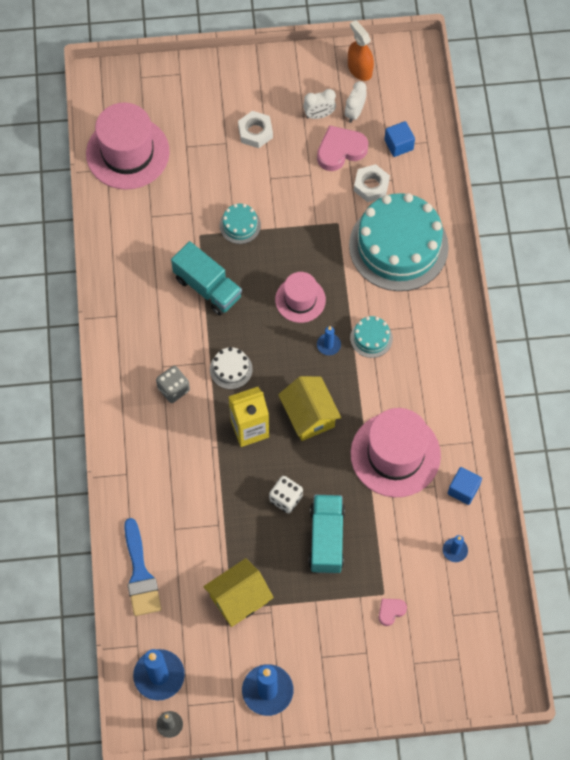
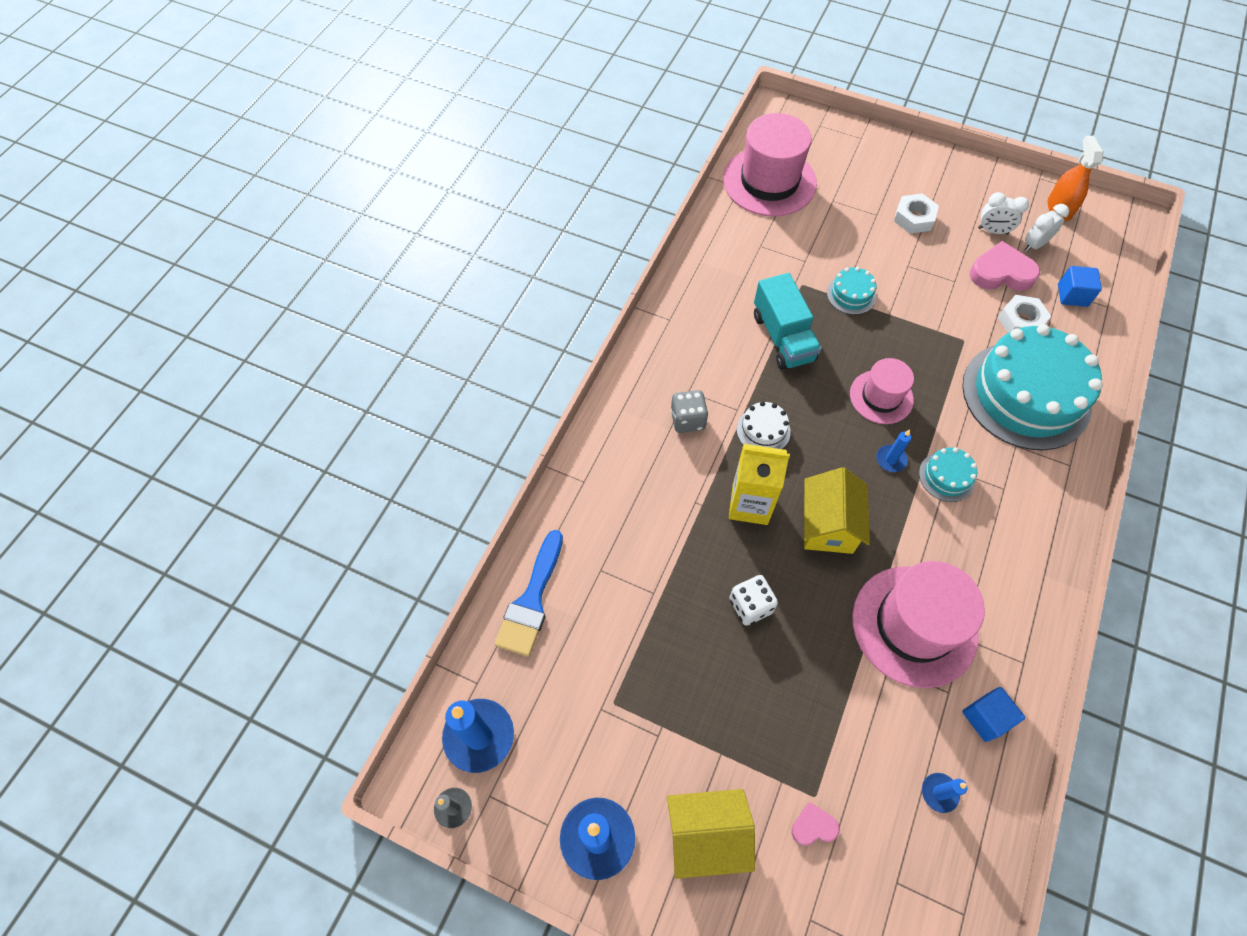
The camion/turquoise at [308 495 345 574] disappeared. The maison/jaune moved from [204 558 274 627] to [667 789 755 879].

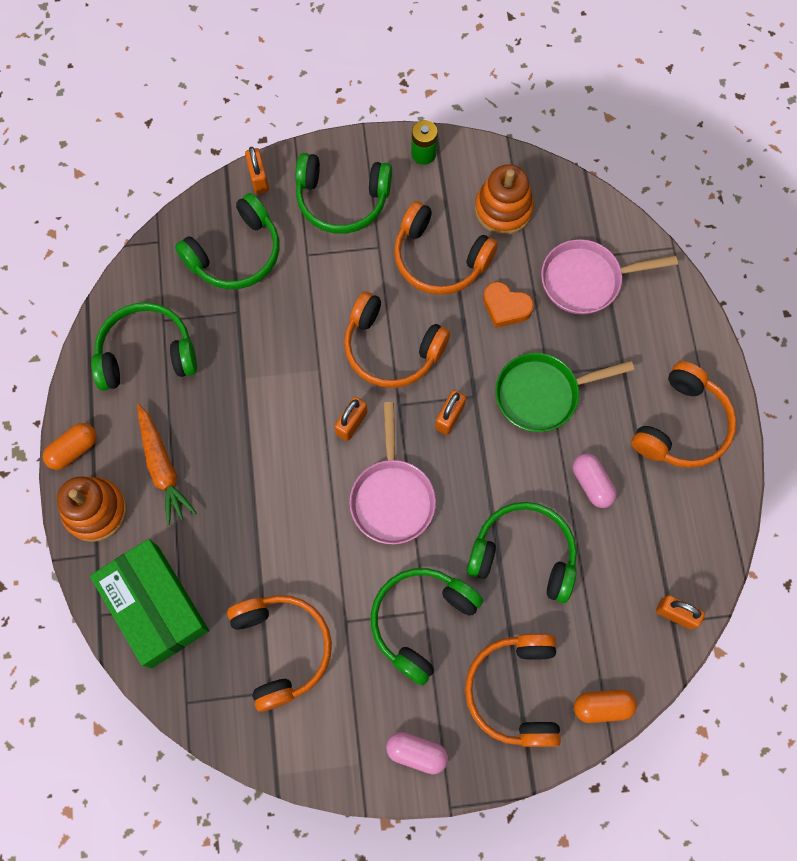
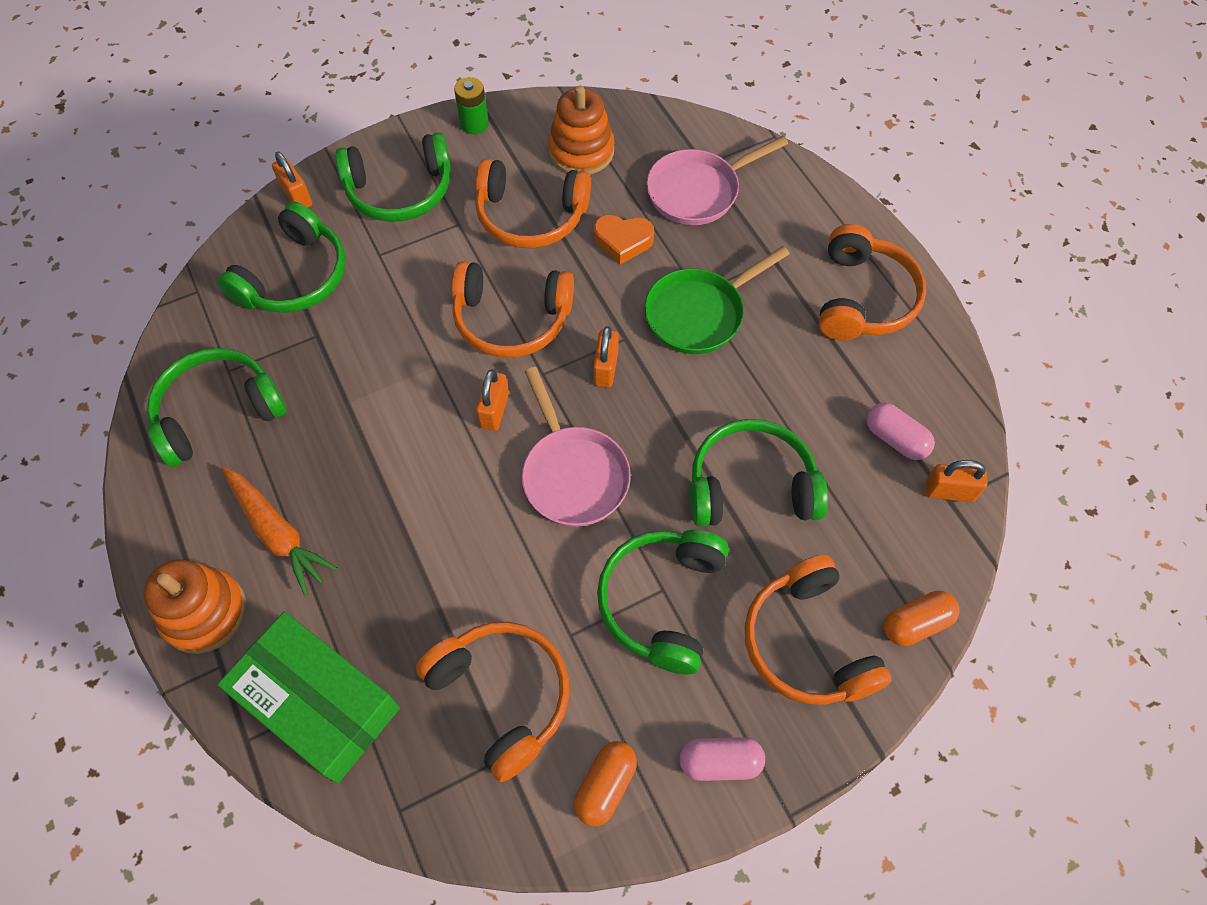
The gélule/orange moved from [43 423 97 470] to [574 741 637 826]. The gélule/rose moved from [573 453 617 508] to [866 403 935 460].

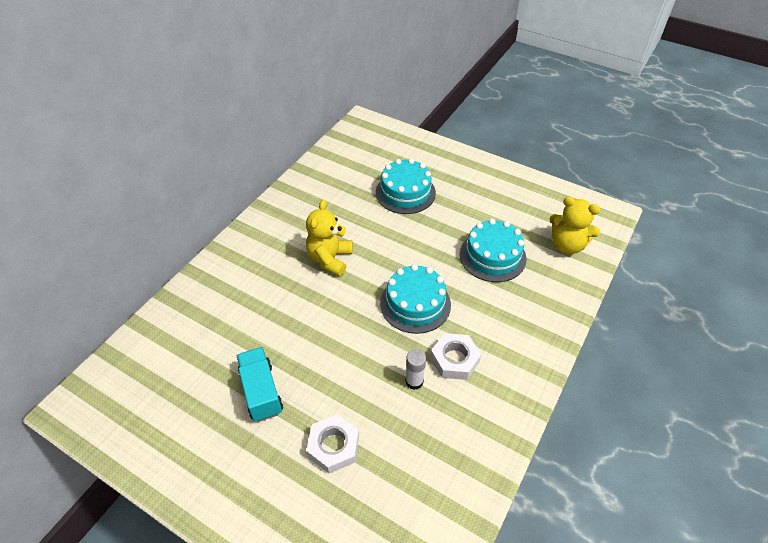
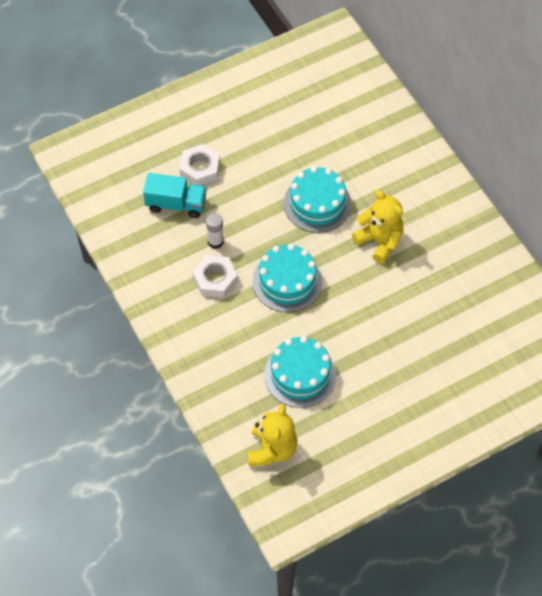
The camion/turquoise moved from [237 347 283 422] to [143 173 207 218]. The gâteau/turquoise moved from [376 158 436 214] to [284 166 351 233]. The ours en peluche/jaune at [550 197 600 254] turned 135 degrees clockwise.

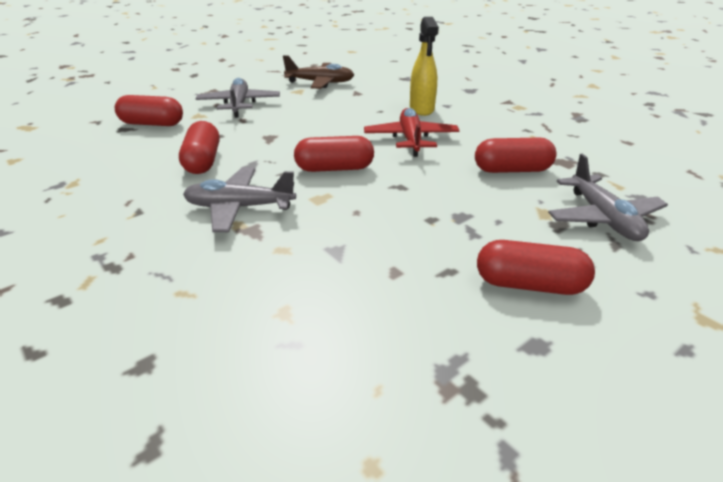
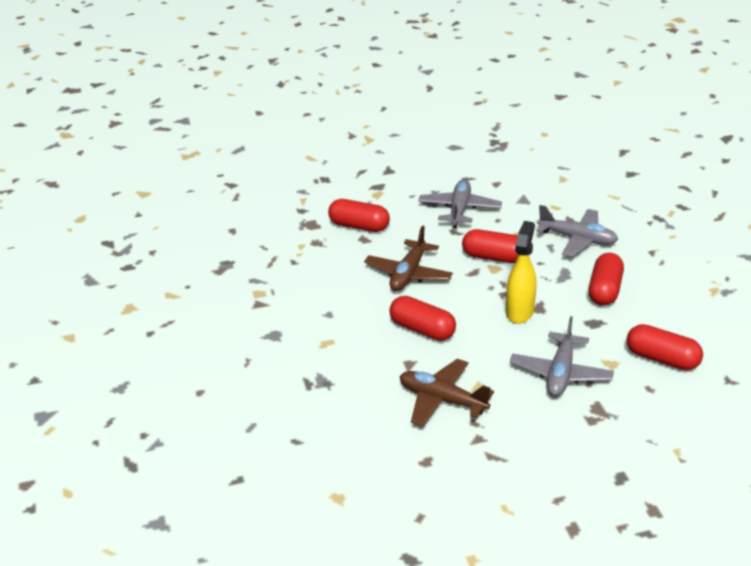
The vaporisateur/jaune moved from [410 17 439 116] to [506 221 536 324]. The gélule/rouge moved from [477 240 595 295] to [389 296 456 341]. The avion/gris moved from [548 154 668 241] to [418 179 502 228]. The avion/rouge at [364 108 460 157] became the avion/marron at [364 225 453 291].

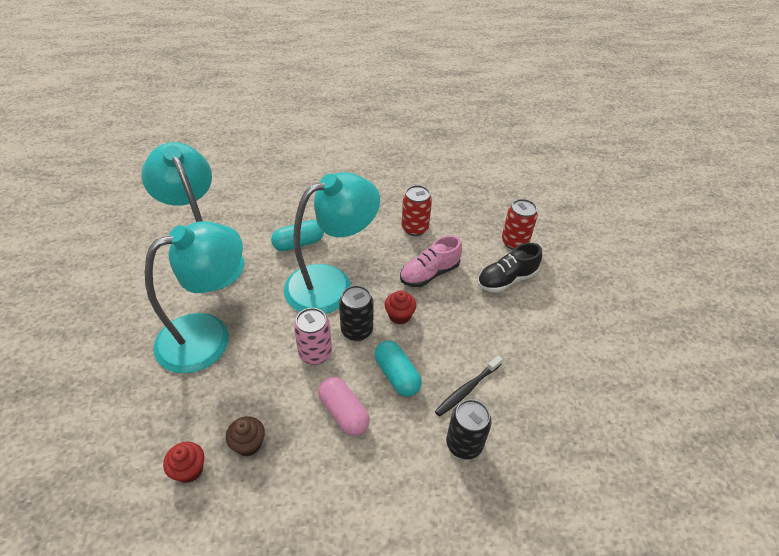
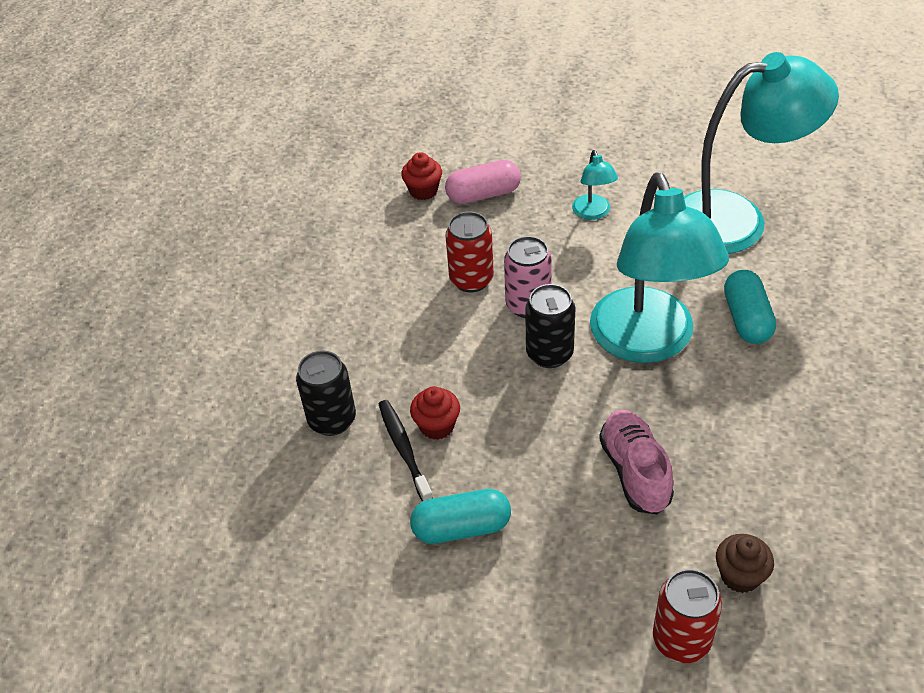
The chaussure/noir at [477 243 542 293] disappeared. The muffin/marron moved from [226 416 265 456] to [716 534 774 593]. The gélule/rose moved from [318 377 370 436] to [445 160 521 204]. The gélule/turquoise moved from [375 341 422 397] to [410 489 511 544]. The muffin/rouge moved from [385 290 417 325] to [410 386 460 440]. The canette/rouge moved from [402 185 432 236] to [445 212 494 293]. The lampe/turquoise at [145 221 243 374] changed to 0.41 times the size.

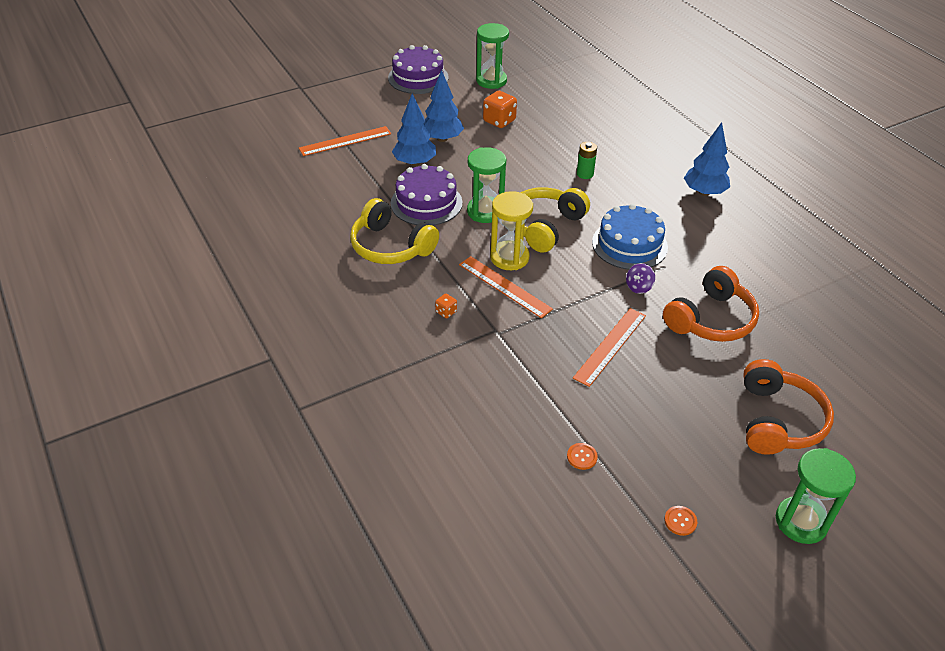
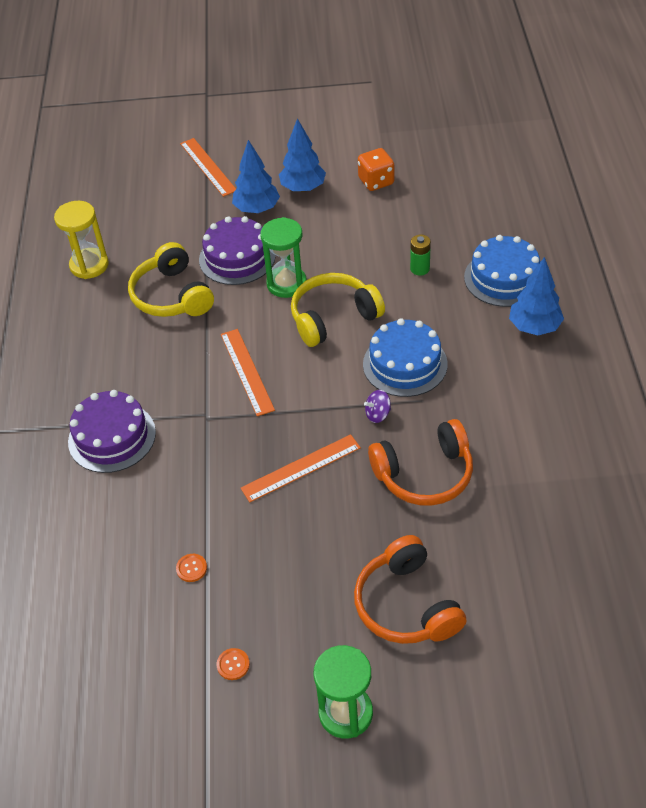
The dé/orange at [435 294 457 318] disappeared. The sablier/vert at [476 23 509 89] disappeared. The gâteau/bleu at [464 235 540 307] appeared. The gâteau/violet moved from [388 45 449 94] to [68 390 156 473]. The sablier/jaune moved from [490 191 533 270] to [54 201 109 279]. The règle/orange at [299 126 391 156] turned 60 degrees clockwise. The casque audio/orange at [743 359 834 455] turned 120 degrees clockwise.

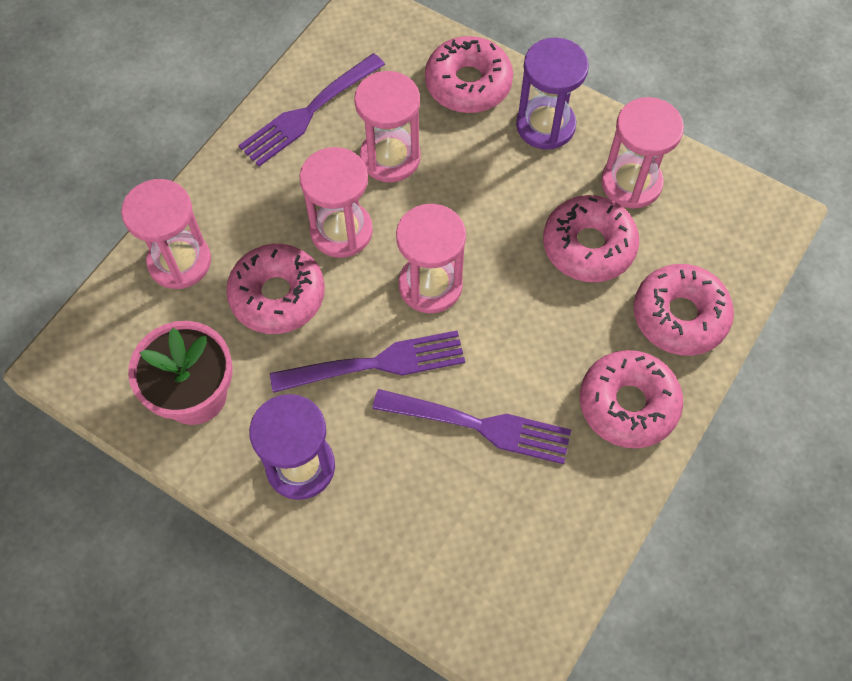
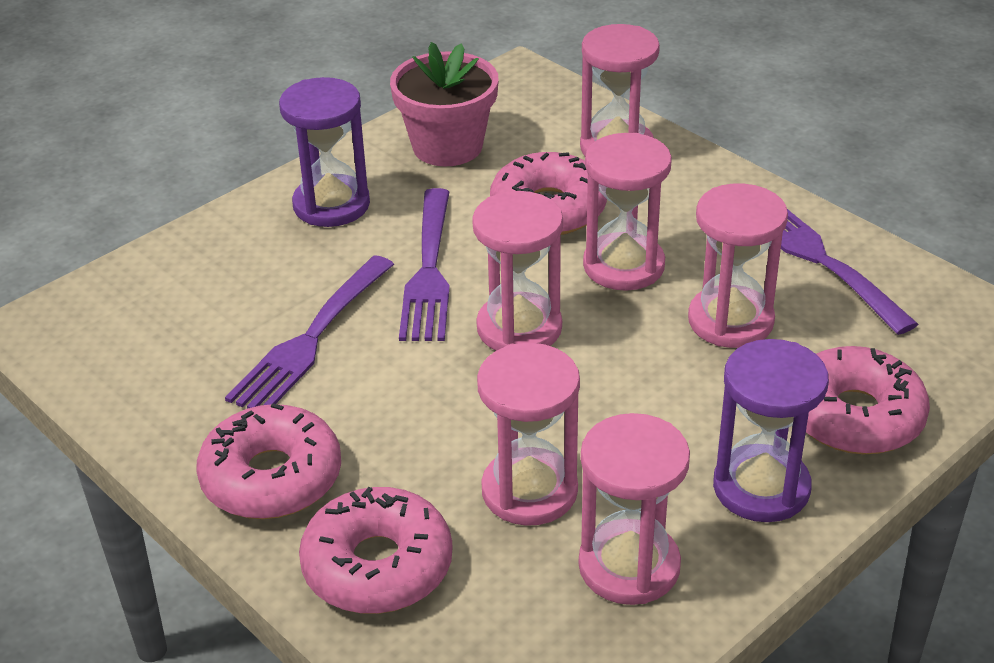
The beignet/rose at [543 195 639 282] was replaced by the sablier/rose at [477 343 580 526].

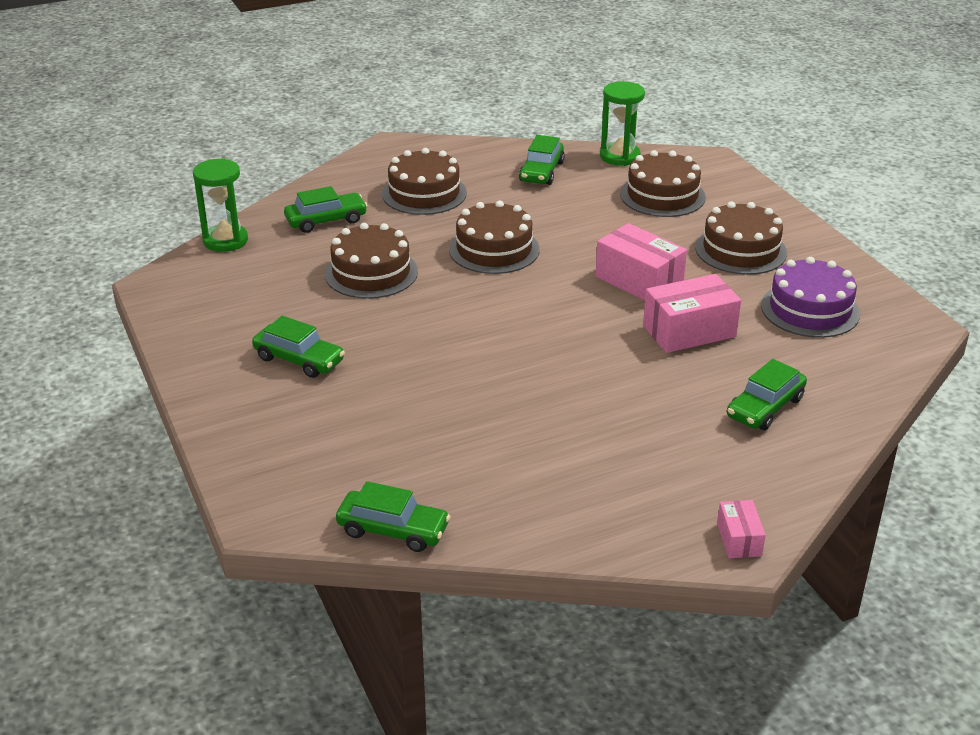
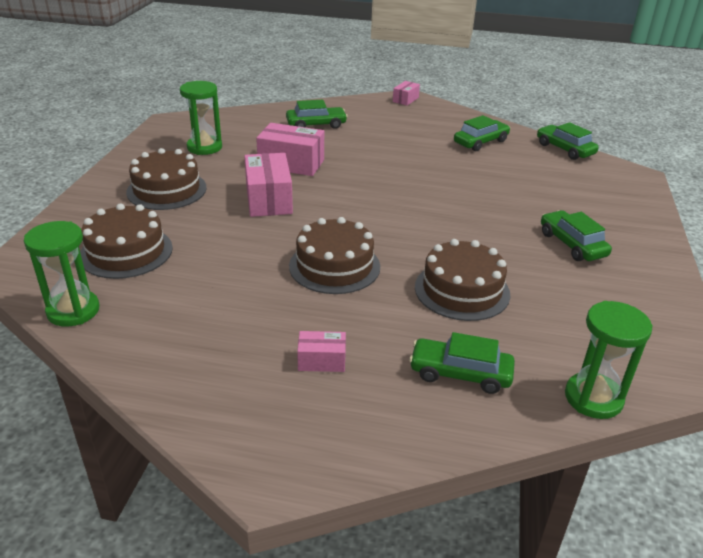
The voiture/vert moved from [519 135 565 185] to [454 115 510 151]. The gâteau/marron at [382 148 467 215] was replaced by the boîte/rose at [297 331 346 372]. The gâteau/violet at [761 257 860 338] was replaced by the sablier/vert at [180 81 222 155].

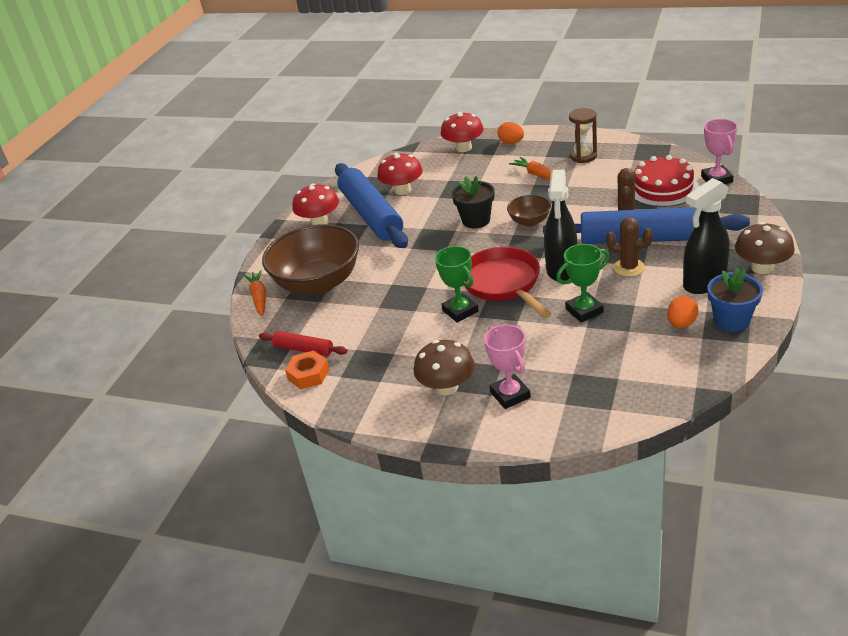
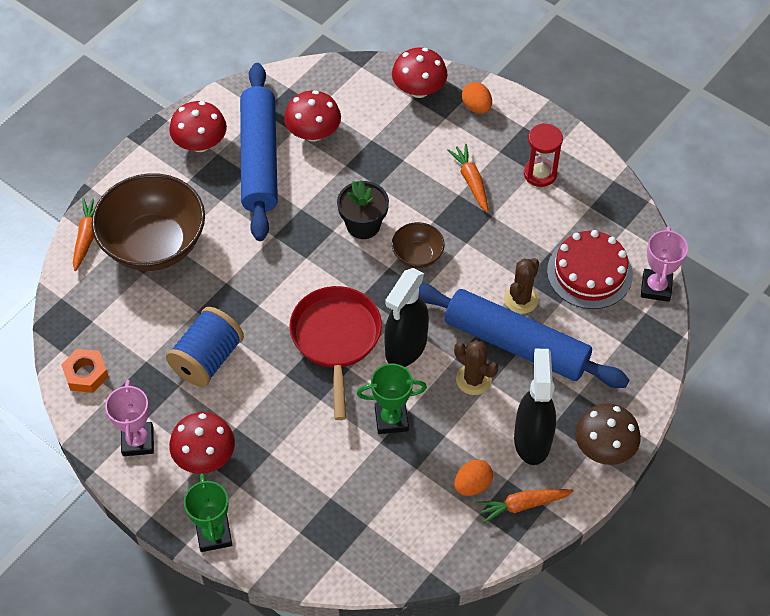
The rouleau à pâtisserie/rouge at [259 331 348 356] disappeared. The bobine/bleu at [166 307 244 387] appeared. The trophée/vert moved from [435 246 479 323] to [184 474 232 552]. The trophée/rose moved from [484 324 531 409] to [105 380 154 456]. The pot de fleurs/bleu at [707 268 763 332] was replaced by the carotte/orange at [476 489 574 524]. The champignon/marron at [414 340 475 395] became the champignon/rouge at [169 412 235 474]. The sablier/marron at [569 108 597 163] became the sablier/rouge at [524 123 563 187]. The vaporisateur/noir at [683 178 730 294] turned 105 degrees clockwise.

